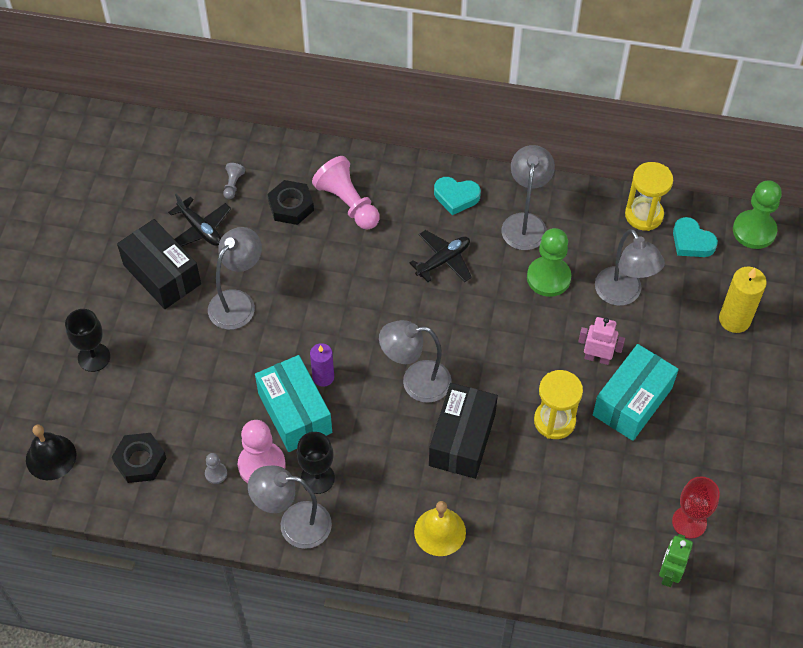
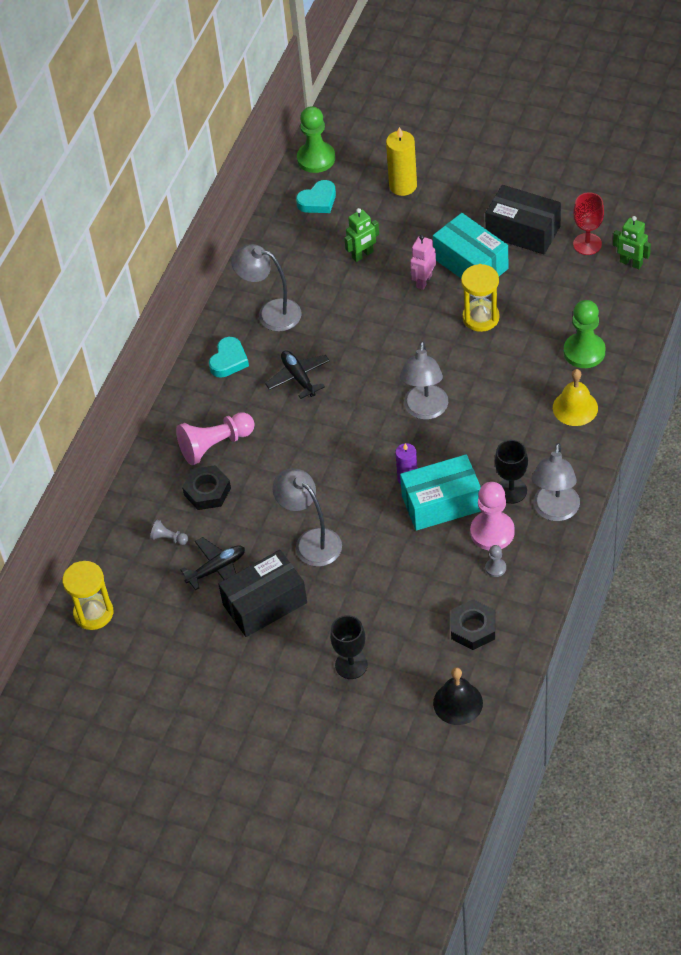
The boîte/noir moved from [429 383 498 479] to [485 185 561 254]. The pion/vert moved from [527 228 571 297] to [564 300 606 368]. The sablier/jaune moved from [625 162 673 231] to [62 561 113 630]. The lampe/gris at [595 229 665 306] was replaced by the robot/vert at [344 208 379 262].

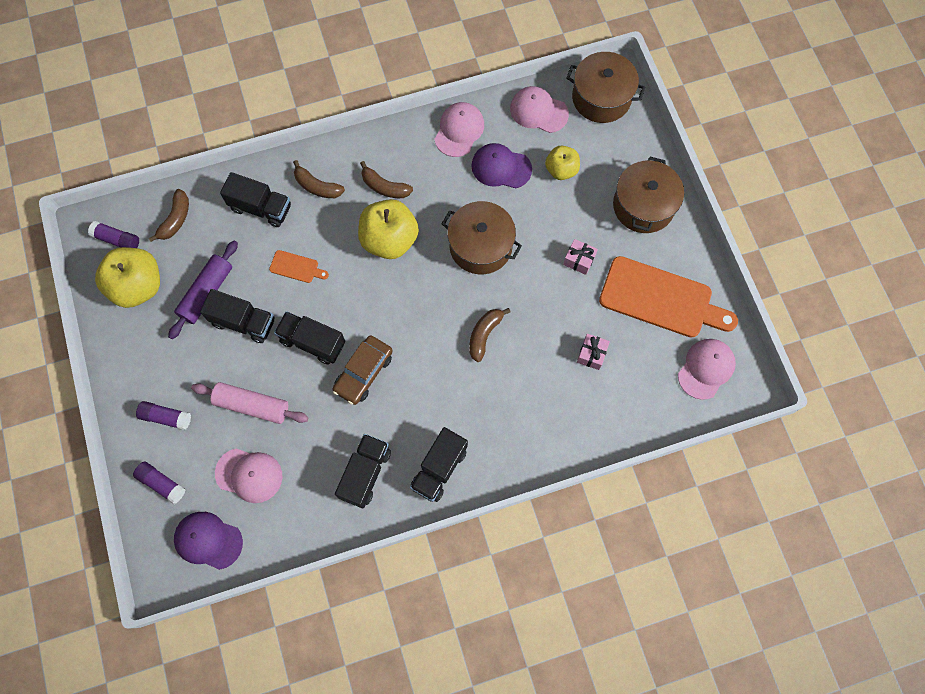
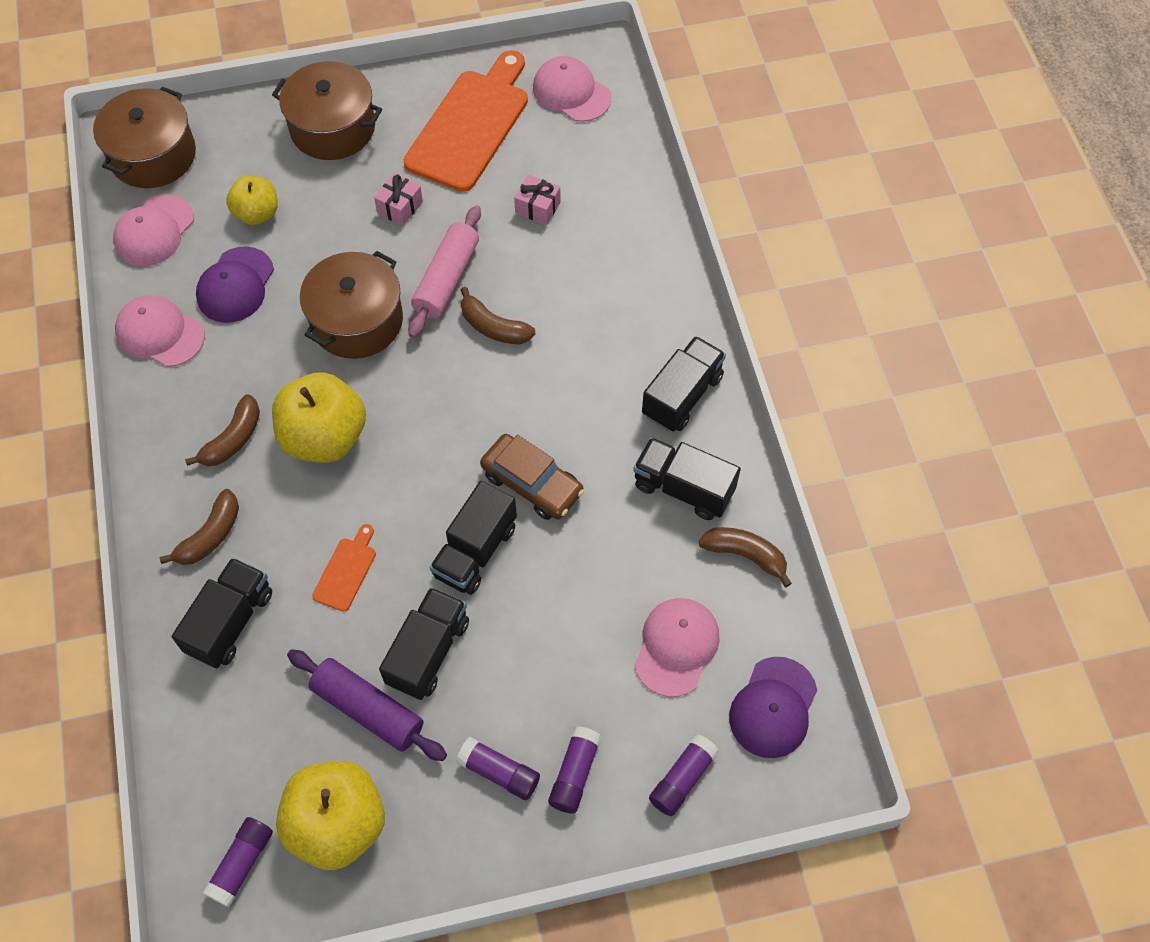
The bâton de colle/violet at [456 737 540 800] appeared. The banane/marron moved from [149 189 189 242] to [699 527 792 587]. The rouleau à pâtisserie/rose moved from [191 382 308 424] to [408 205 481 338]. The camion/noir at [410 427 468 502] turned 90 degrees counterclockwise.

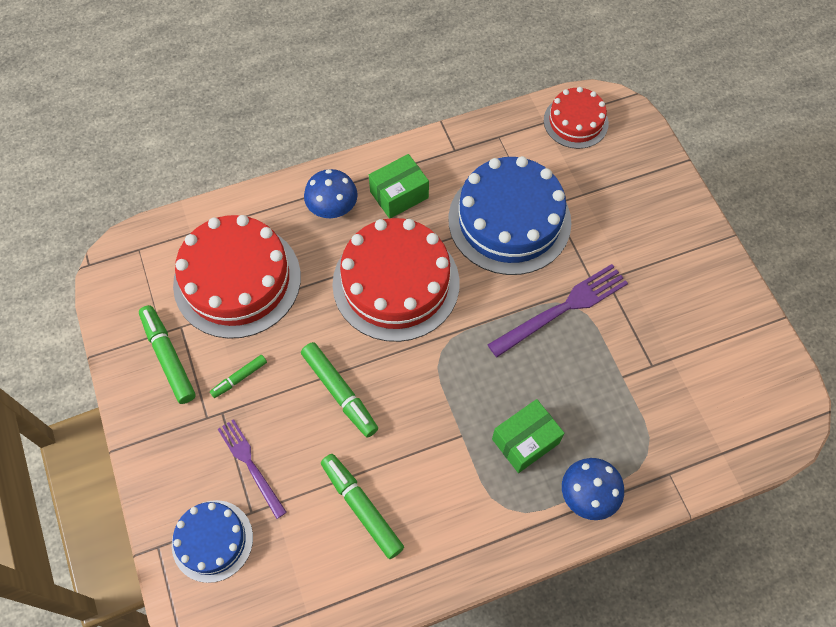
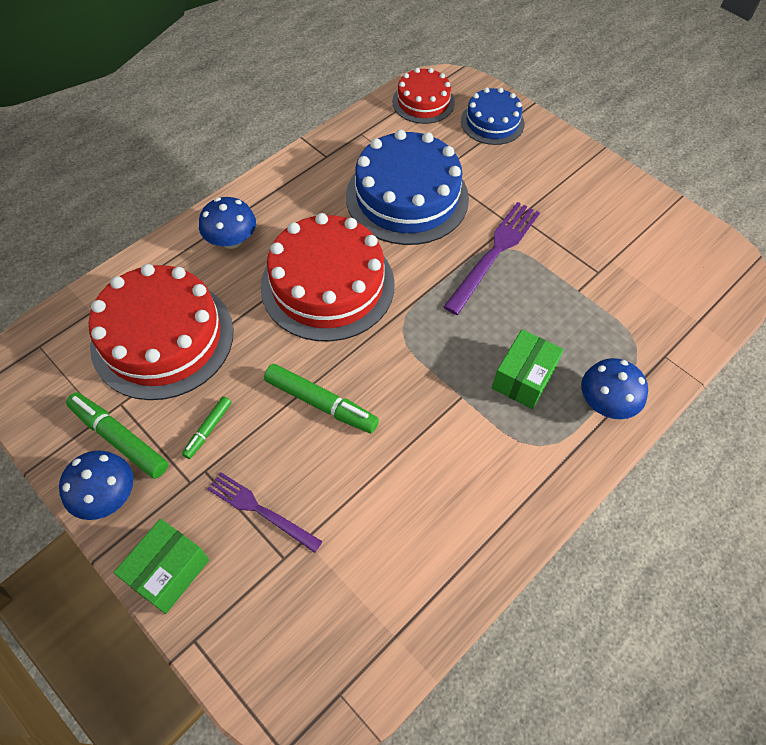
The feutre/vert at [321 454 404 559] disappeared. The champignon/bleu at [59 451 133 520] appeared. The gâteau/bleu moved from [172 500 253 583] to [461 87 524 145]. The boîte/vert moved from [369 154 429 219] to [113 519 209 614].

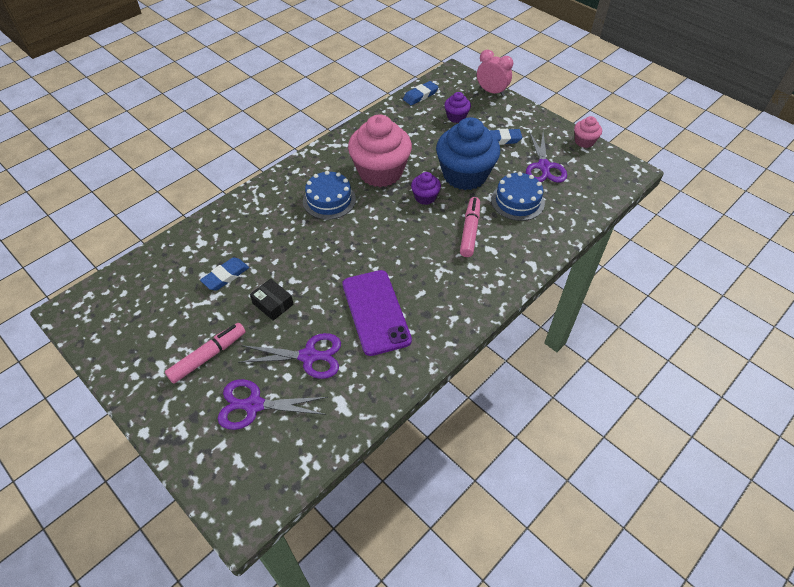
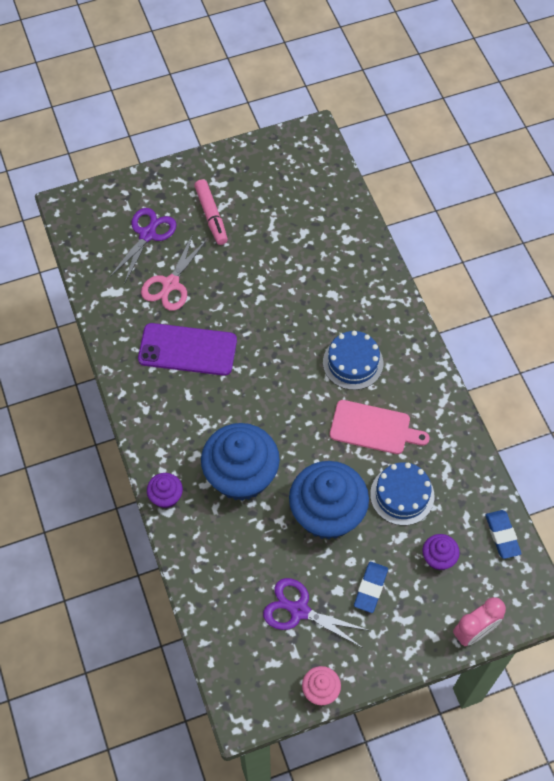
The gomme/bleu at [200 257 249 291] disappeared. The boîte/noir at [250 279 294 321] disappeared. The muffin/violet moved from [411 172 441 205] to [147 473 183 508]. The gâteau/bleu moved from [491 172 545 221] to [370 462 435 525]. The muffin/rose at [348 114 412 187] was replaced by the planche à découper/rose at [330 400 430 454]. The feutre/rose at [460 197 480 257] was replaced by the muffin/bleu at [201 423 280 501]. The ciseaux/violet at [238 333 341 379] became the ciseaux/rose at [141 234 207 311].

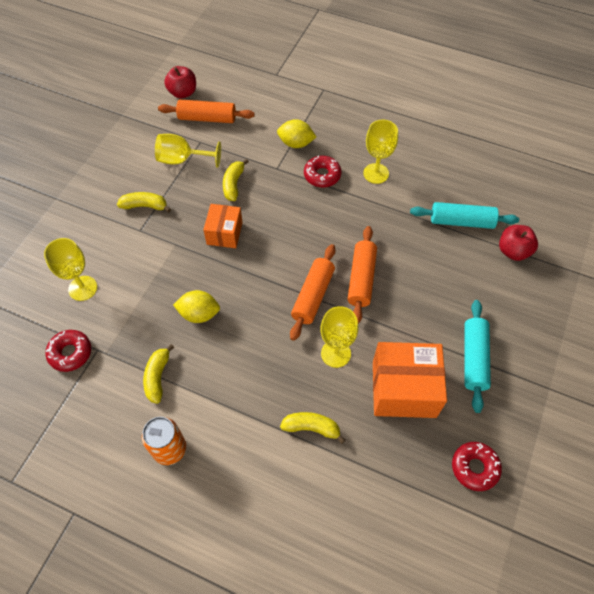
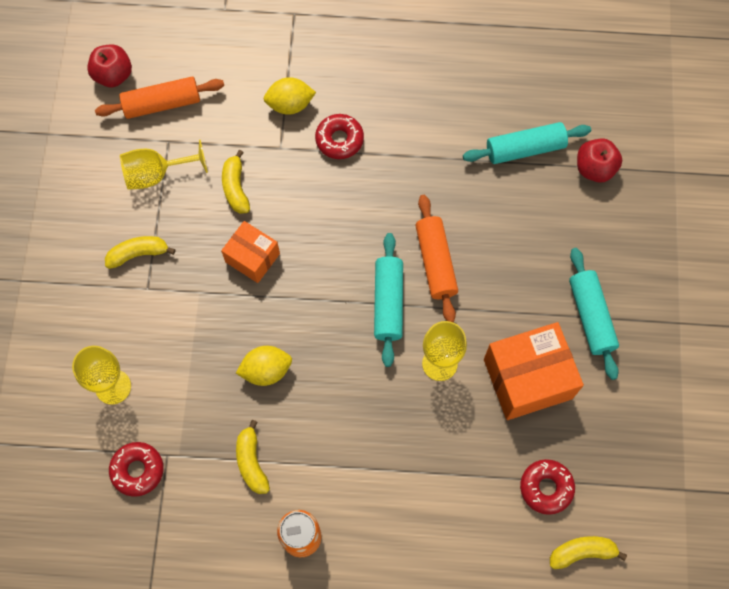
The verre à pied/jaune at [363 120 398 184] disappeared. The banane/jaune moved from [280 412 346 444] to [550 536 627 569]. The beignet/rouge moved from [452 442 502 491] to [520 459 575 515]. The rouleau à pâtisserie/orange at [290 244 335 341] became the rouleau à pâtisserie/turquoise at [374 233 403 367]. The boîte/orange at [203 204 243 248] turned 45 degrees counterclockwise.

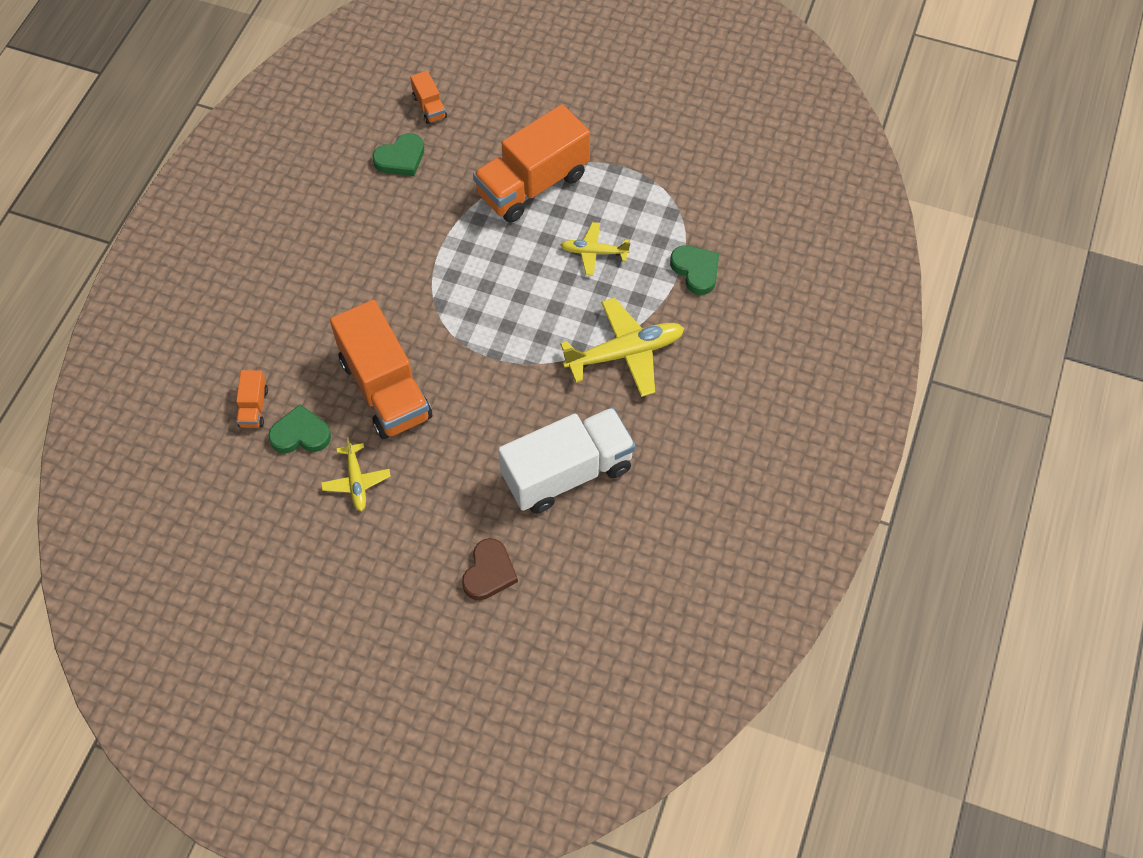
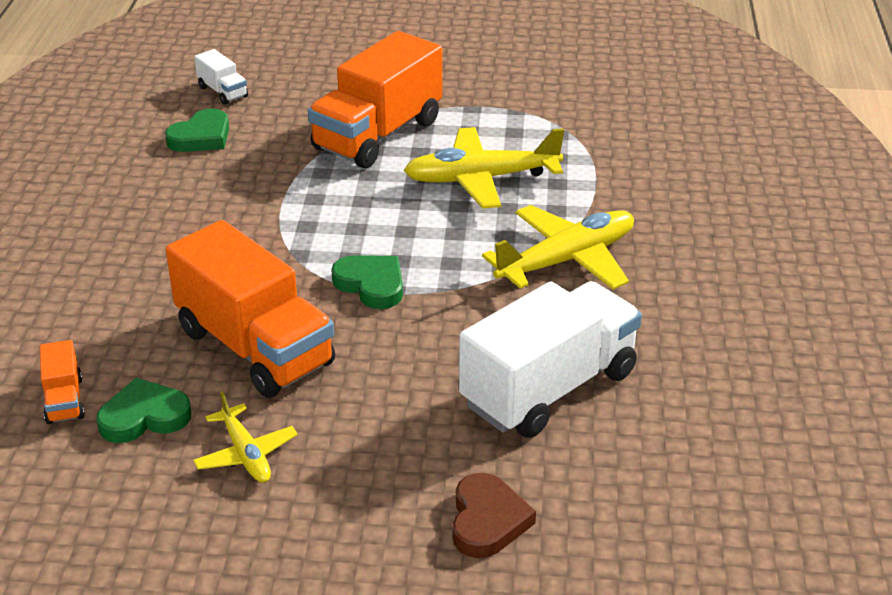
The cœur/vert moved from [670 245 719 295] to [331 255 403 309]. The camion/orange at [410 71 447 124] became the camion/blanc at [194 49 248 105]. The avion/jaune at [560 222 631 276] changed to 1.76 times the size.

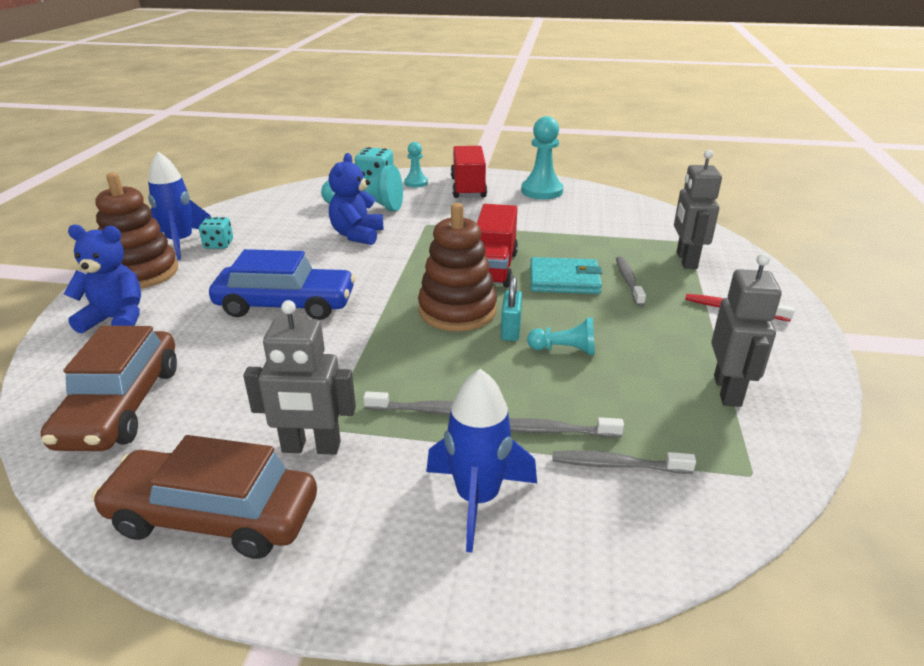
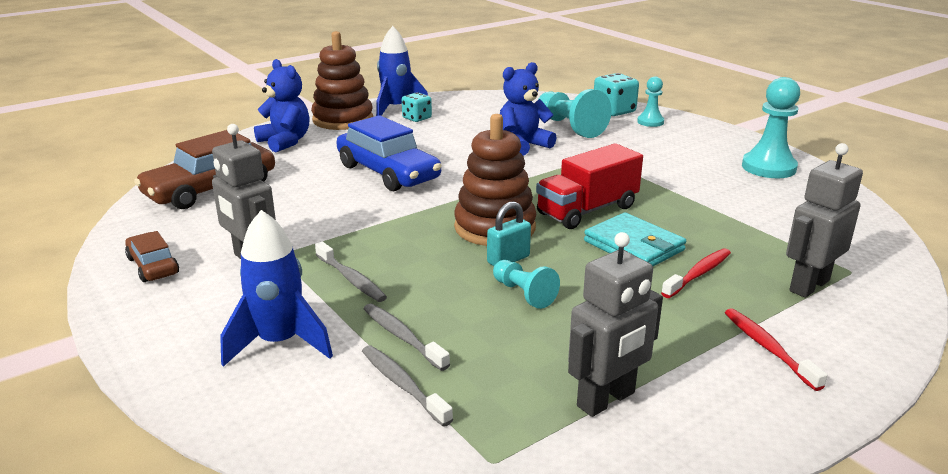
The camion/rouge at [451 146 487 198] disappeared. The brosse à dents/gris at [616 256 646 306] became the brosse à dents/rouge at [661 248 731 298]. The voiture/marron at [91 435 317 559] changed to 0.53 times the size.

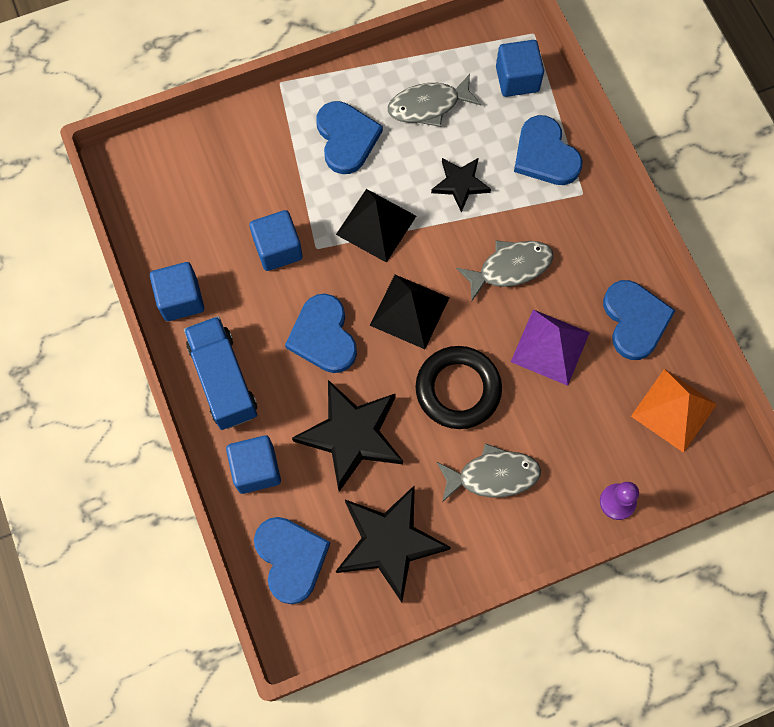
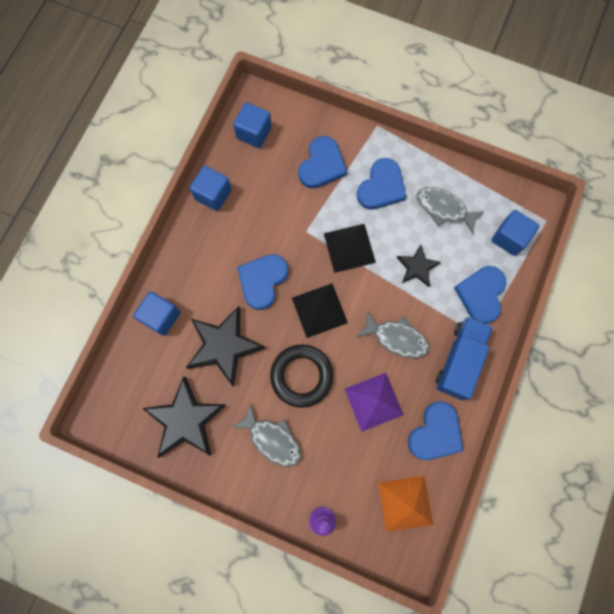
The camion/bleu moved from [184 316 257 430] to [436 317 493 400]. The cube/bleu moved from [249 210 303 271] to [233 102 272 148]. The cœur/bleu moved from [254 517 331 604] to [298 136 347 189].

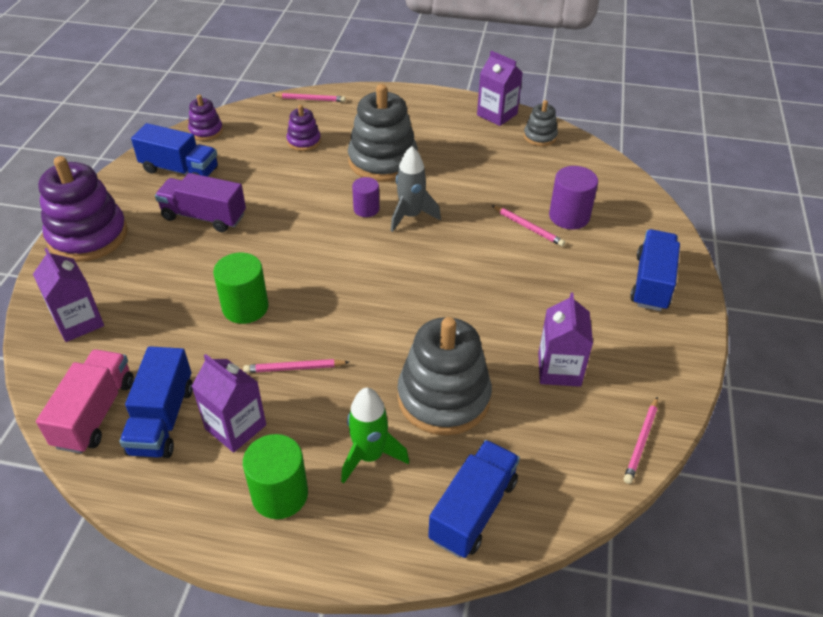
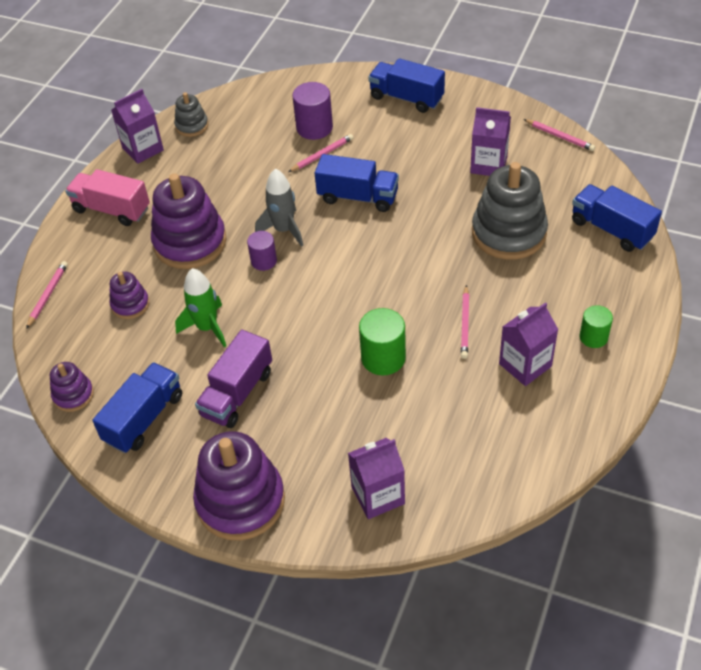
The camion/rose moved from [36 349 134 454] to [65 169 150 226]. The camion/bleu moved from [120 346 193 458] to [315 154 399 212]. The fusée/vert moved from [341 388 409 484] to [175 268 226 347]. The jouet à empiler/gris at [348 84 418 182] became the jouet à empiler/violet at [151 173 226 269]. The cylindre/vert at [243 434 308 519] changed to 0.64 times the size.

